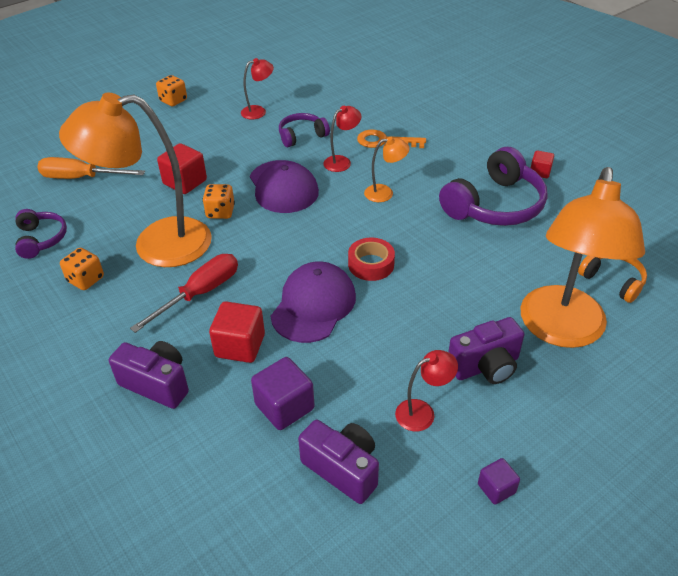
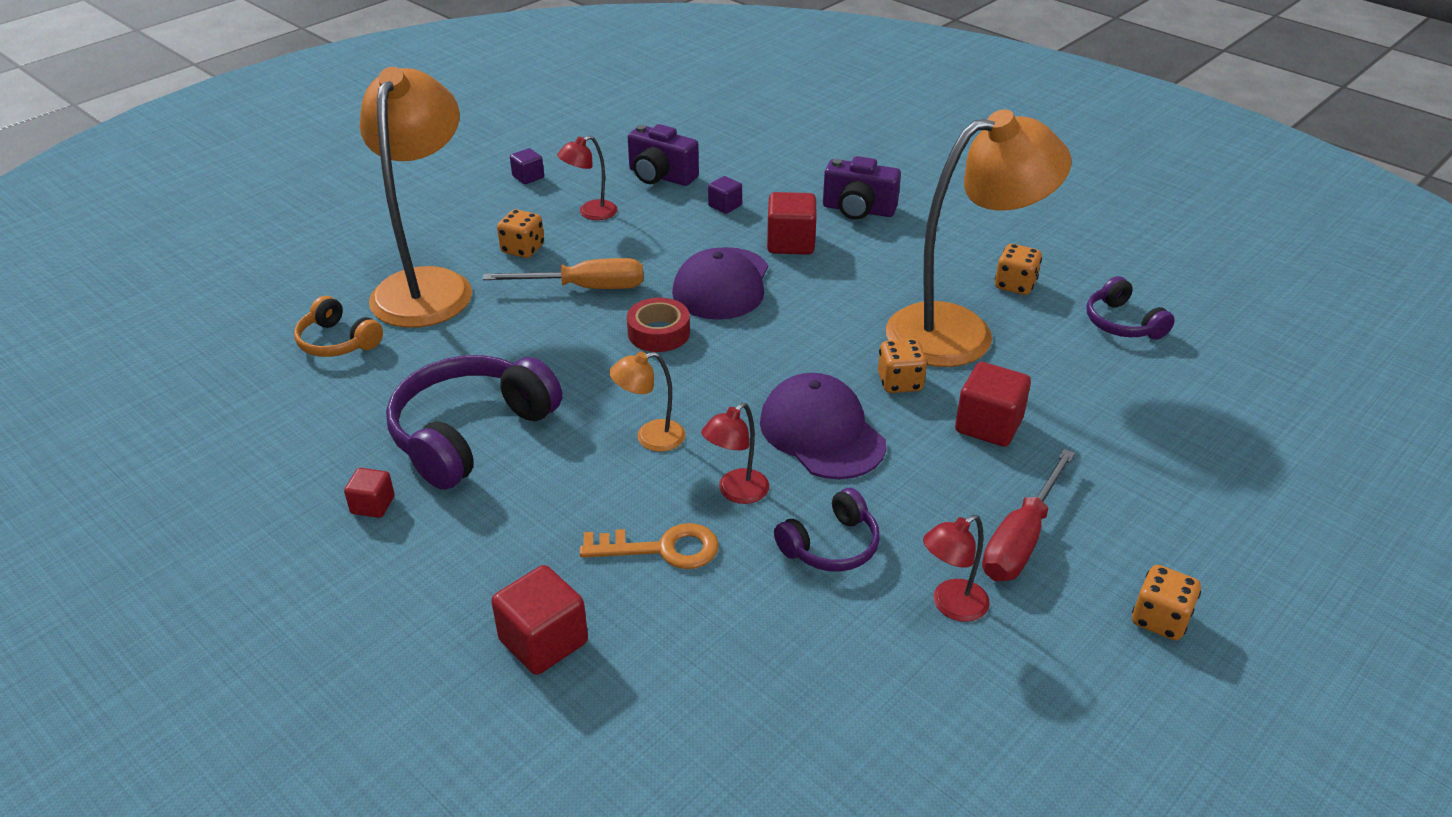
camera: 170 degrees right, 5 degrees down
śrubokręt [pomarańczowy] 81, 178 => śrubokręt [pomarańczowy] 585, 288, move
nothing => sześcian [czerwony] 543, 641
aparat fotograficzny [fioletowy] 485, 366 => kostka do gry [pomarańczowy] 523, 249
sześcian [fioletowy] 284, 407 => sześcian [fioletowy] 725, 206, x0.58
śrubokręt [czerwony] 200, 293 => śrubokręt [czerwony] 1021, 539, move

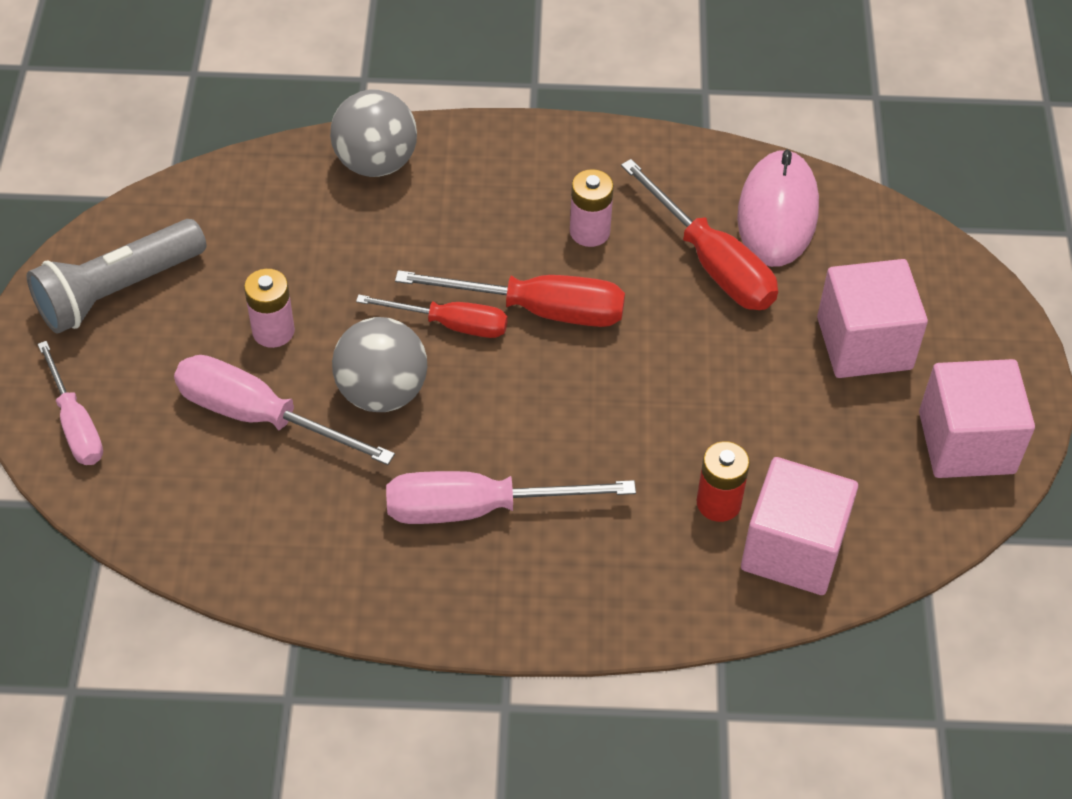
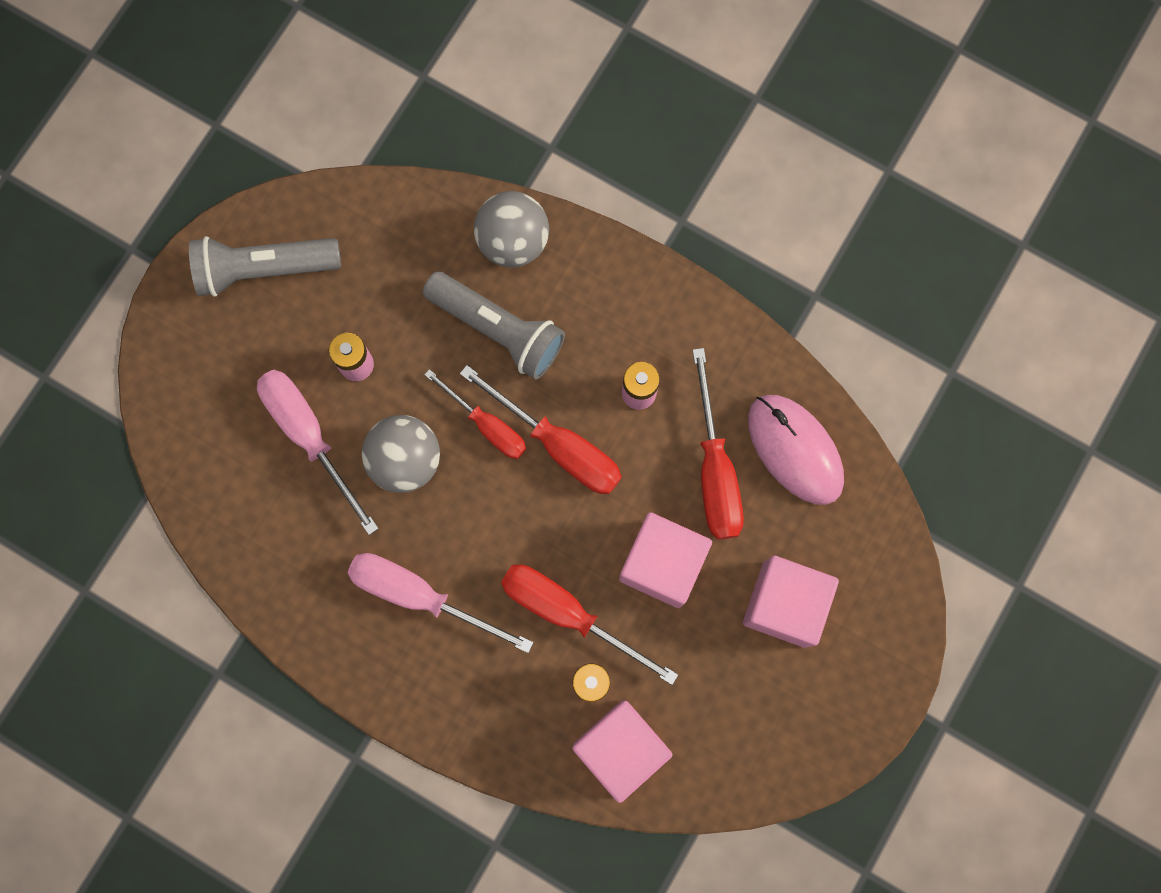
camera: 30 degrees right, 25 degrees up
nothing => latarka [szary] 497, 329
nothing => śrubokręt [czerwony] 568, 613
sześcian [różowy] 966, 442 => sześcian [różowy] 662, 564, move
myszka [różowy] 777, 213 => myszka [różowy] 795, 450, 75 degrees counterclockwise
śrubokręt [różowy] 76, 424 => nothing

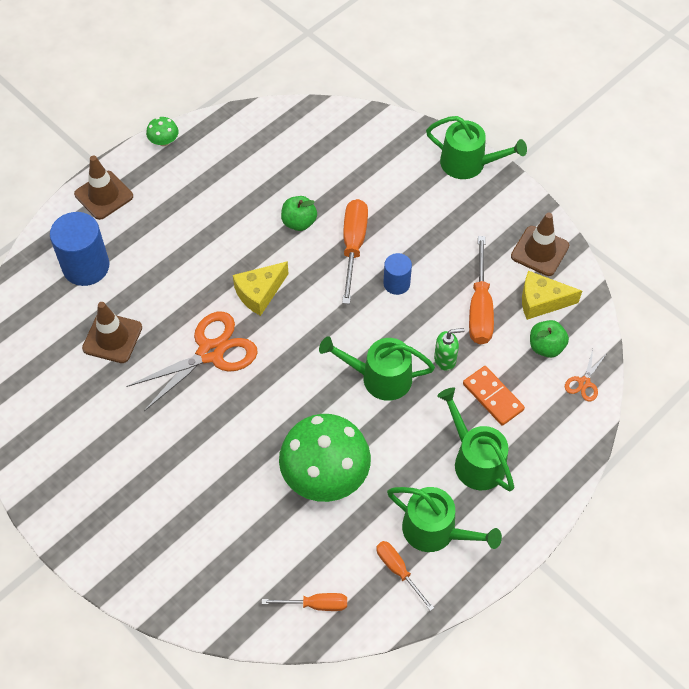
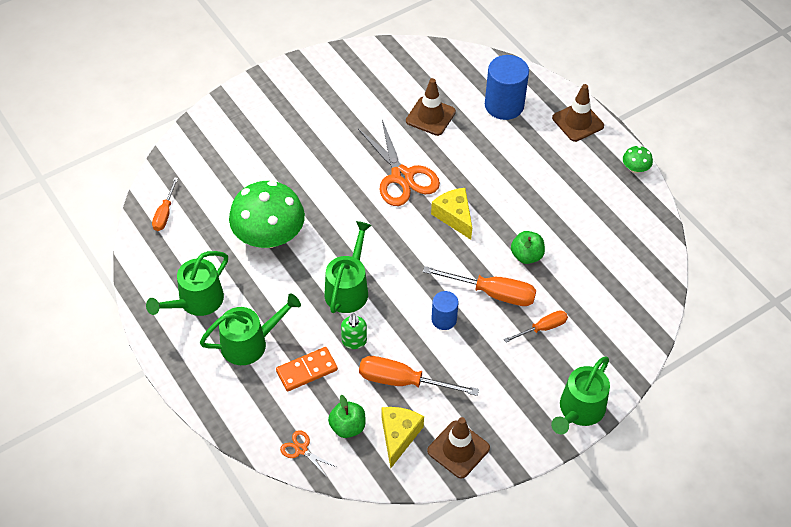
camera: 100 degrees right, 5 degrees down
śrubokręt [pomarańczowy] 398, 571 => śrubokręt [pomarańczowy] 542, 328, move

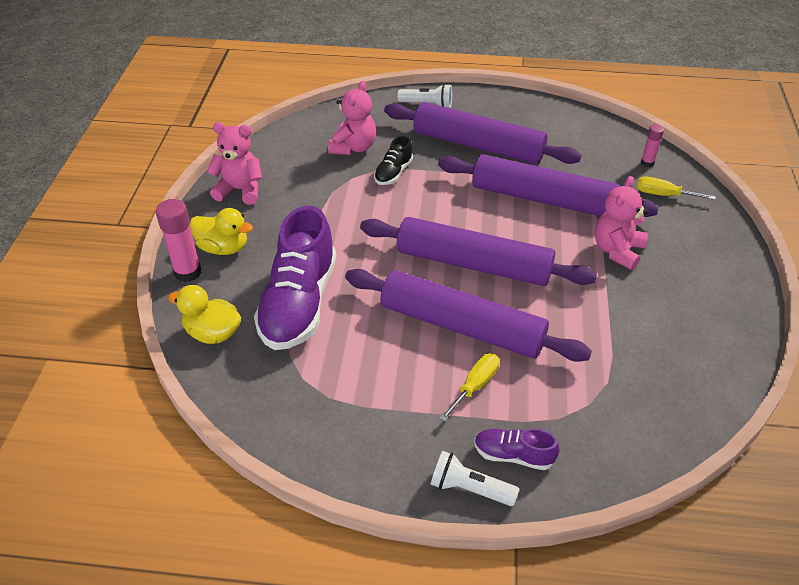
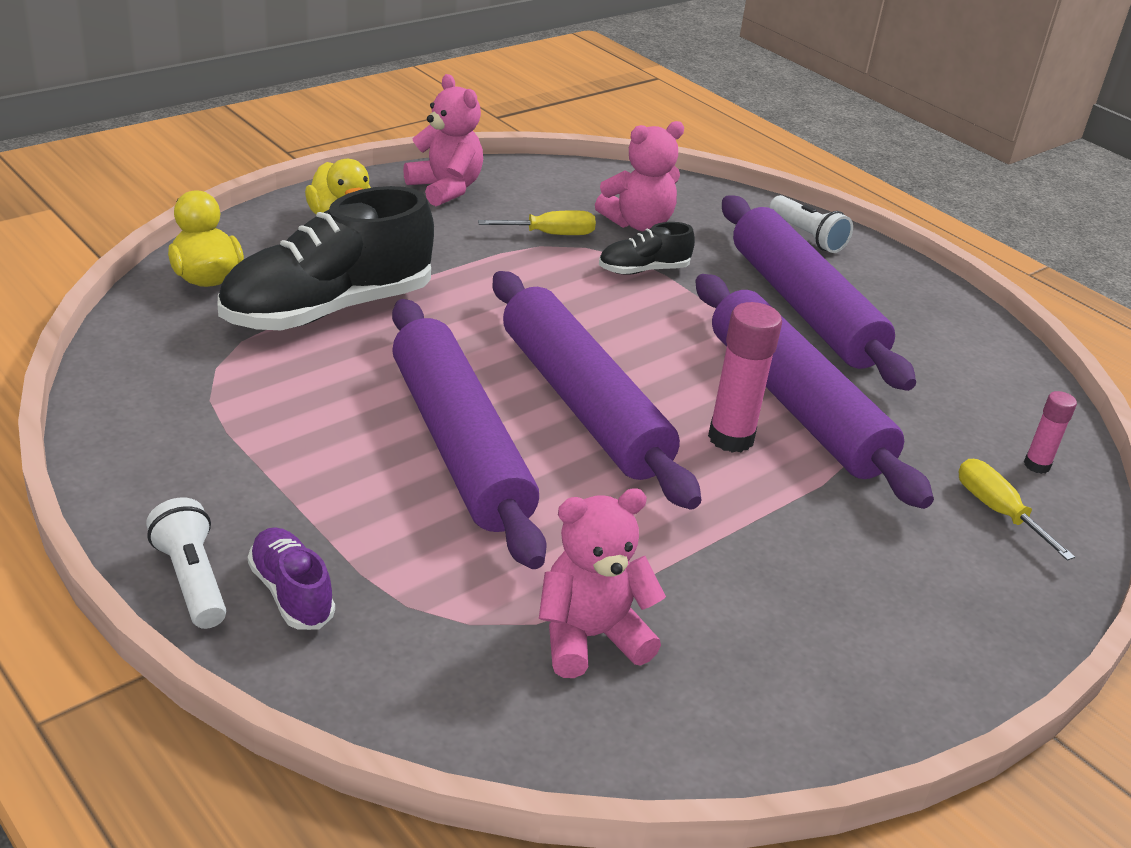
camera: 40 degrees right, 10 degrees down
but [fioletowy] 299, 303 => but [czarny] 328, 309
śrubokręt [żółty] 475, 386 => śrubokręt [żółty] 551, 234, move
miś [różowy] 617, 250 => miś [różowy] 590, 637, move
klej w sztyfcie [różowy] 188, 272 => klej w sztyfcie [różowy] 731, 438, move

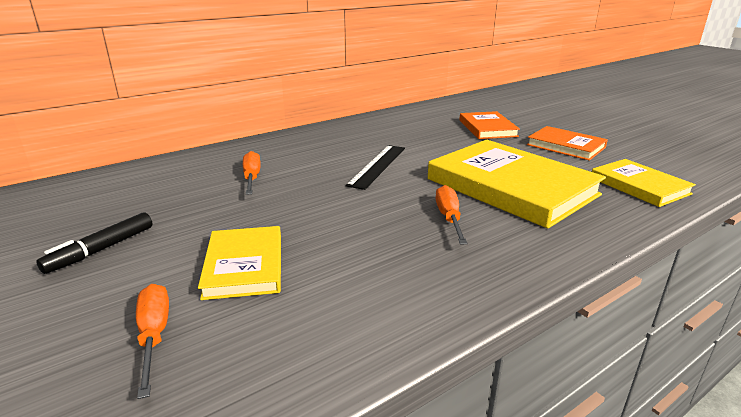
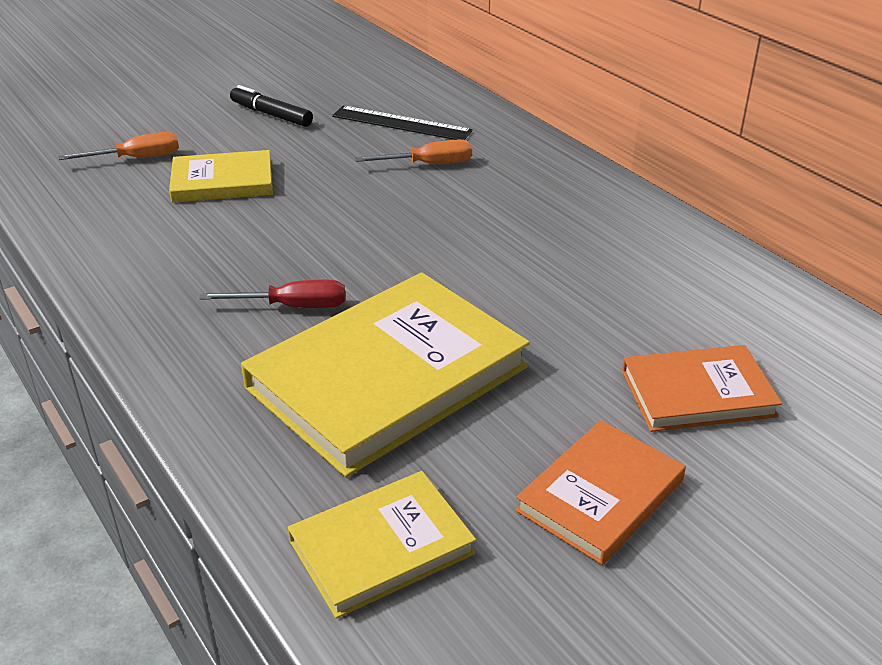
camera: 90 degrees right, 10 degrees up
śrubokręt [pomarańczowy] 449, 218 => śrubokręt [czerwony] 293, 306
linijka [czarny] 377, 166 => linijka [czarny] 401, 123, move

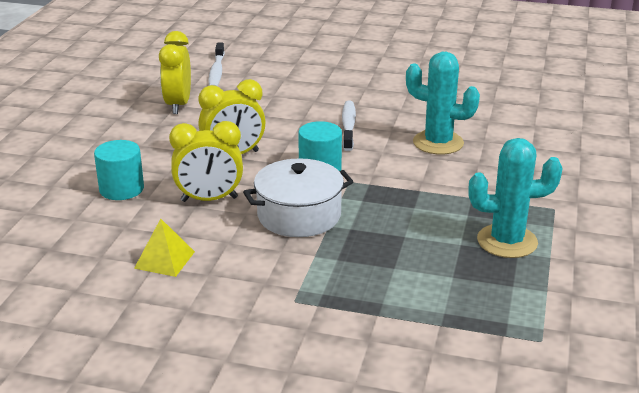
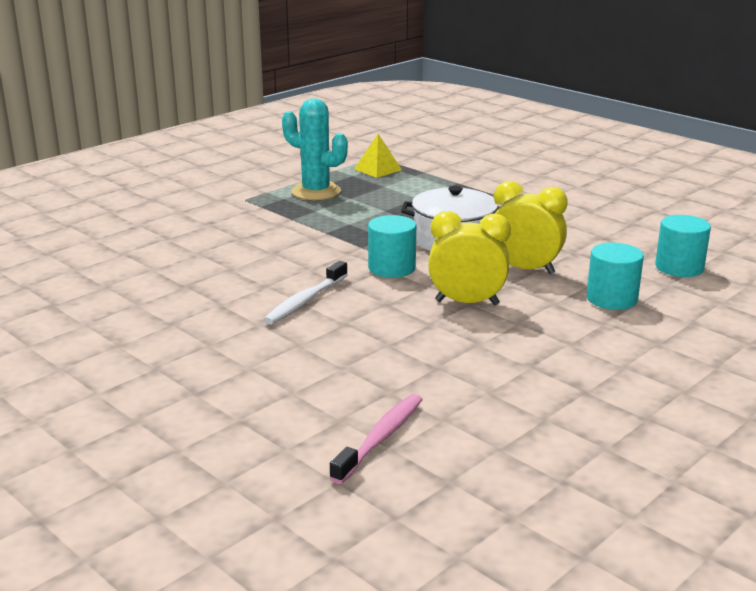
camera: 150 degrees left, 5 degrees down
szczoteczka do zębów [biały] 216, 71 => szczoteczka do zębów [różowy] 381, 438
piramida [żółty] 164, 260 => piramida [żółty] 378, 169, move
nothing => walec [turkusowy] 679, 267
budzik [żółty] 178, 105 => nothing
kaktus [turkusowy] 438, 143 => nothing

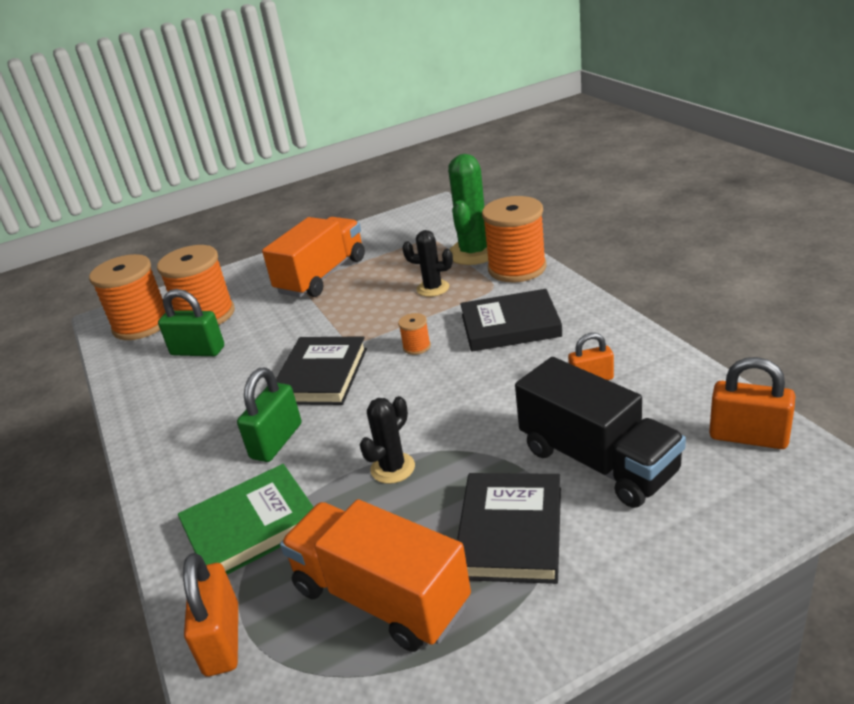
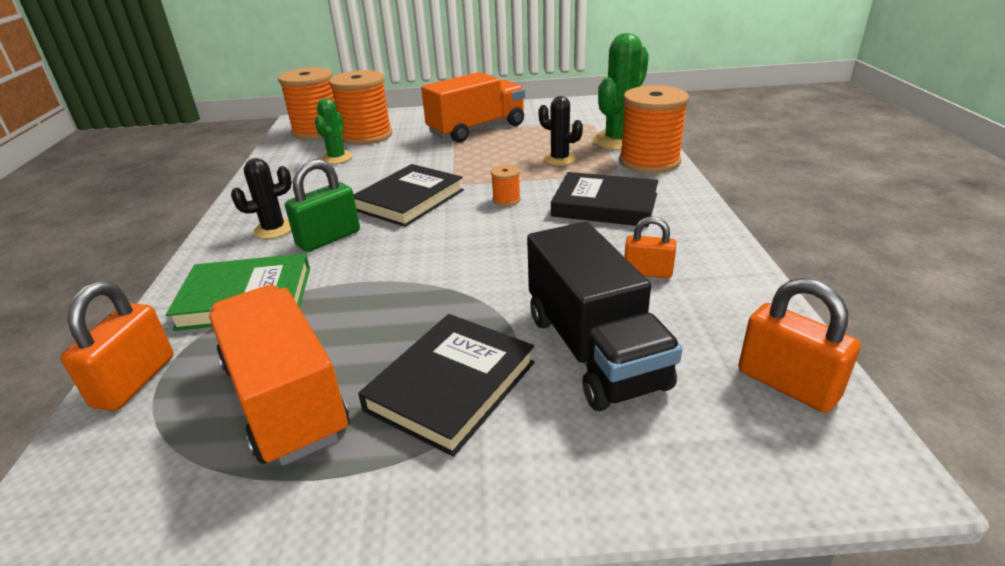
camera: 20 degrees right, 0 degrees up
kaktus [czarny] 392, 468 => kaktus [czarny] 274, 229, move
kłódka [zielony] 198, 351 => kaktus [zielony] 337, 158

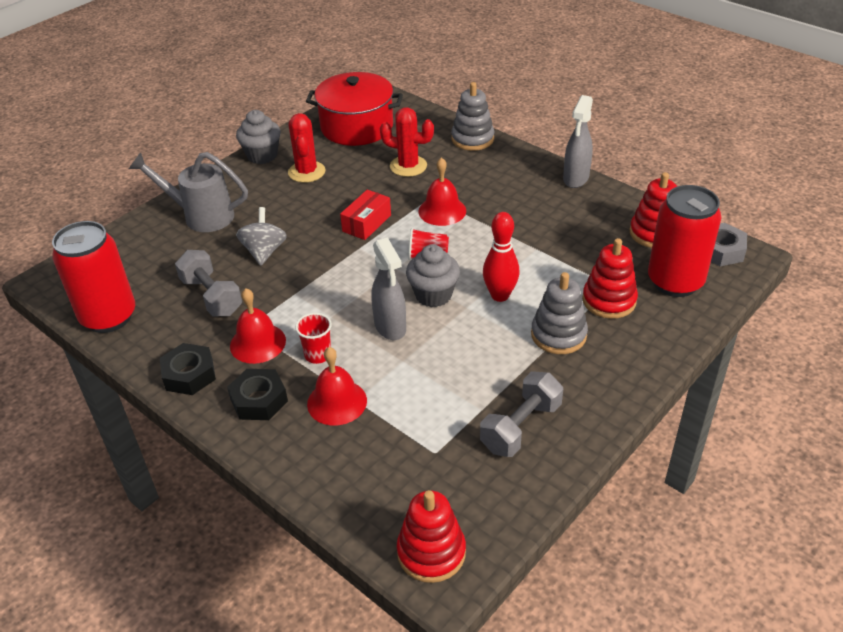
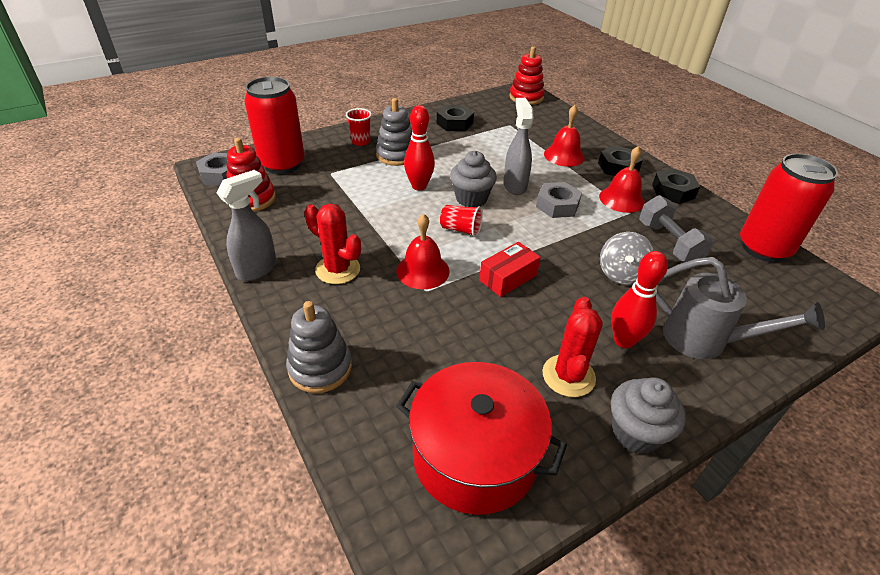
camera: 165 degrees left, 0 degrees up
kaktus [czerwony] 408, 166 => kaktus [czerwony] 338, 269, move
szklanka [czerwony] 318, 355 => szklanka [czerwony] 360, 141, move
hantel [szary] 520, 427 => nakrętka [czarny] 454, 123
nothing => nakrętka [szary] 557, 205
nothing => kręgiel [czerwony] 624, 341
zabawka nakładanka [czerwony] 609, 300 => nothing

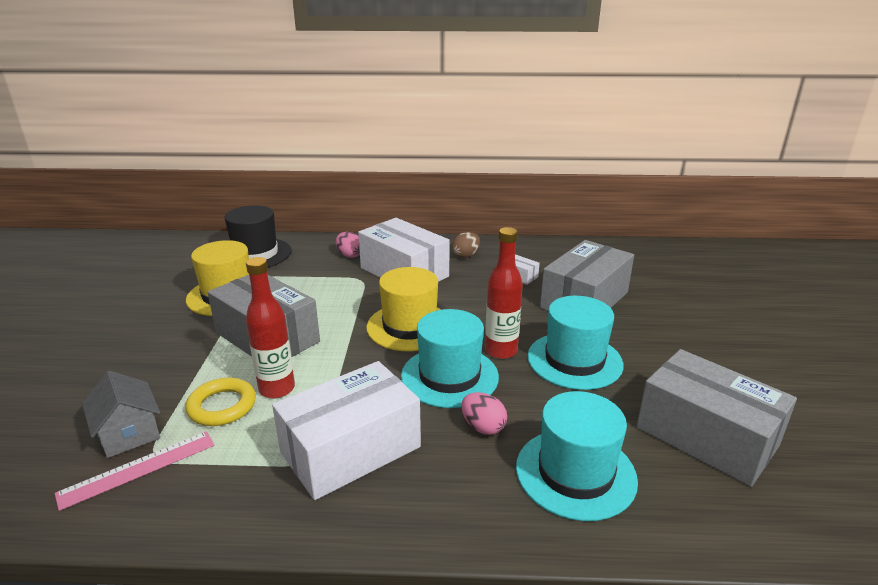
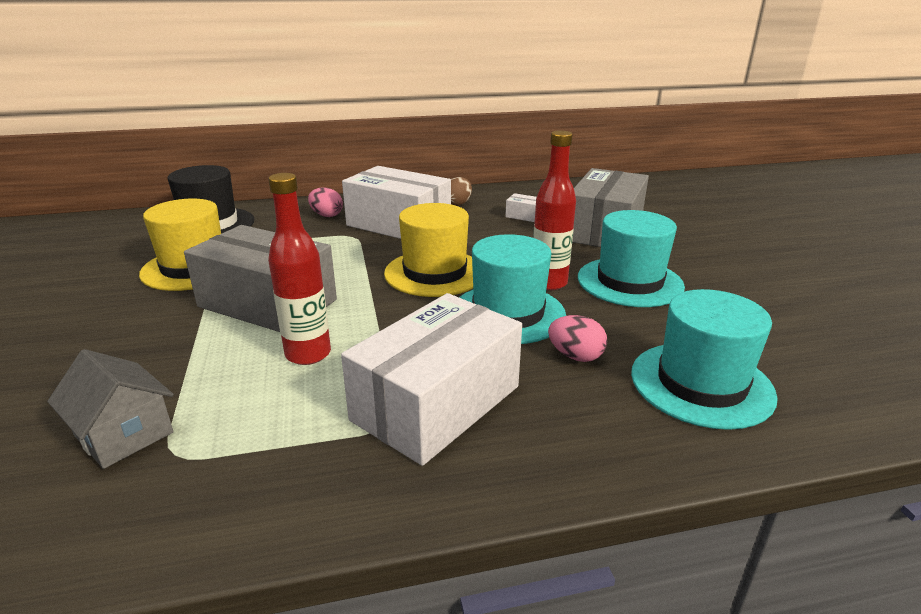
camera: 15 degrees left, 0 degrees up
linijka [różowy] 138, 469 => nothing
pierścień [żółty] 222, 406 => nothing
pudełko [szary] 706, 436 => nothing

